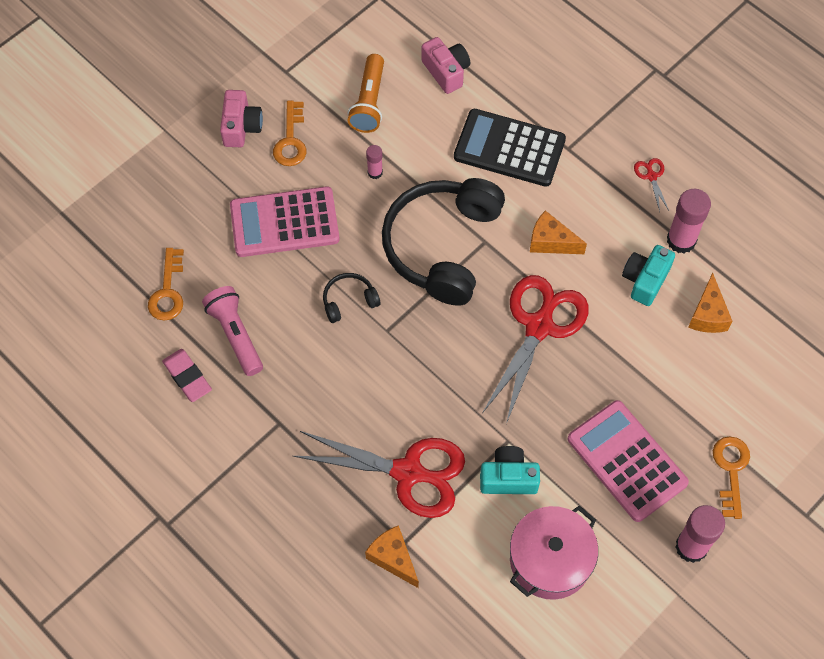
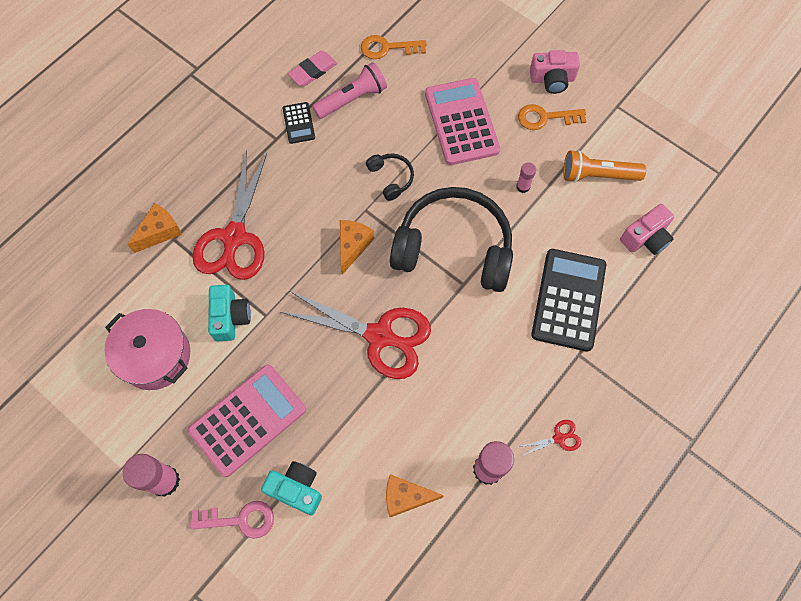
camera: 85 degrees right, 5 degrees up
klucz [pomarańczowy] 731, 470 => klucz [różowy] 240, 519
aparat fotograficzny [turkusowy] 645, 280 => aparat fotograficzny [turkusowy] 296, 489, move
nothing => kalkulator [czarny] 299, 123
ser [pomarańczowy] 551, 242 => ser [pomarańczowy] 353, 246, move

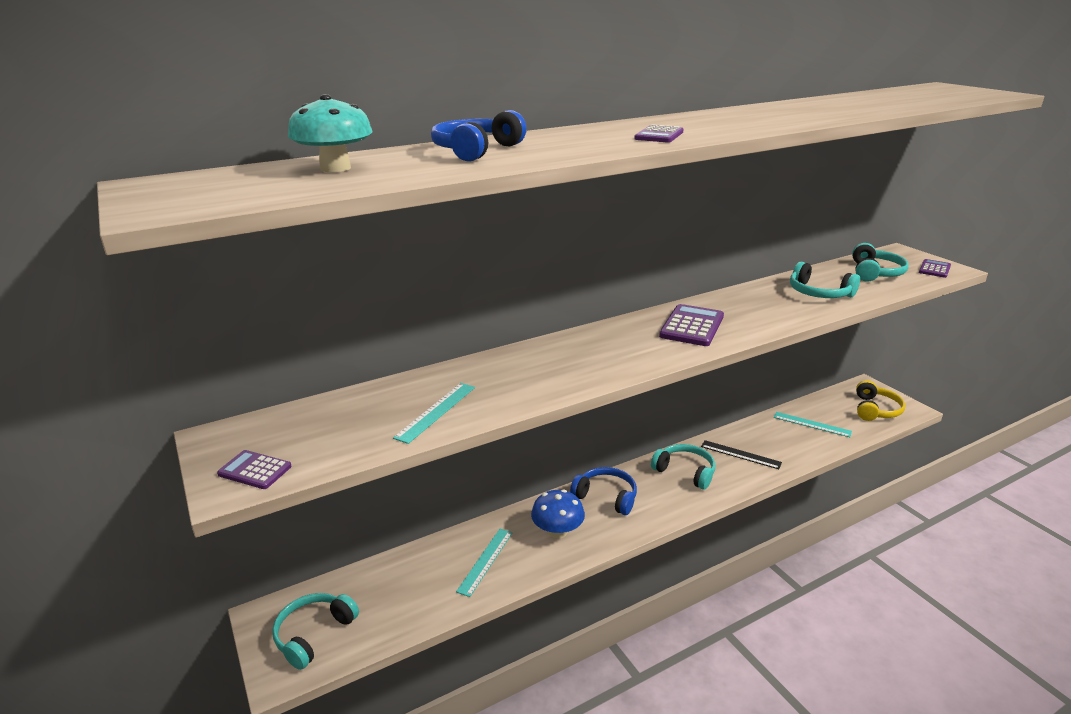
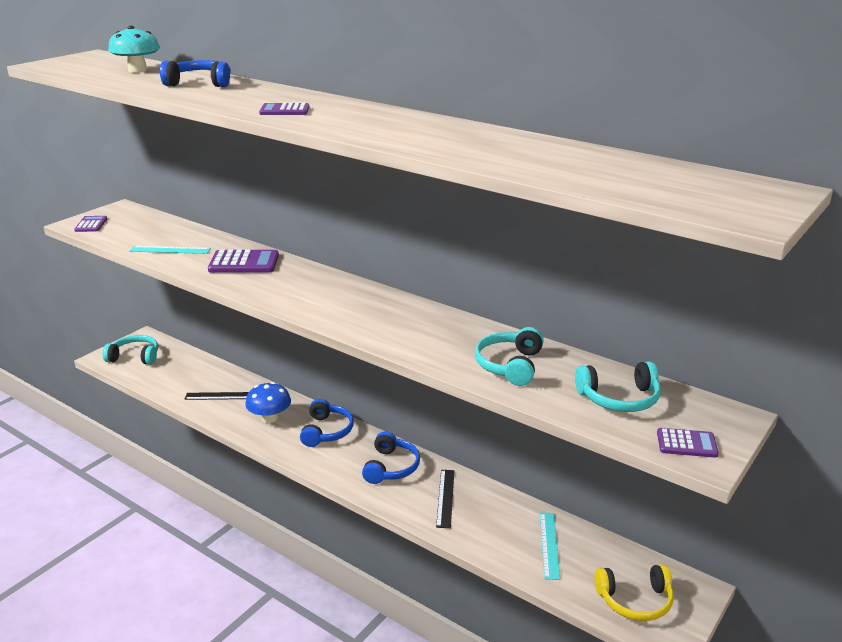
camera: 65 degrees right, 0 degrees up
linijka [turkusowy] 485, 561 => linijka [czarny] 222, 396
kalkulator [fioletowy] 692, 326 => kalkulator [fioletowy] 244, 263, move
słuchawki [turkusowy] 685, 472 => słuchawki [niebieski] 391, 467

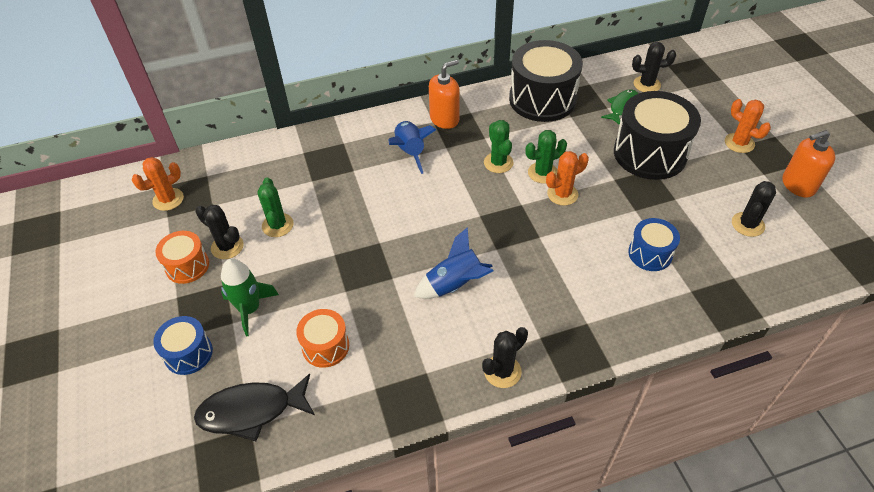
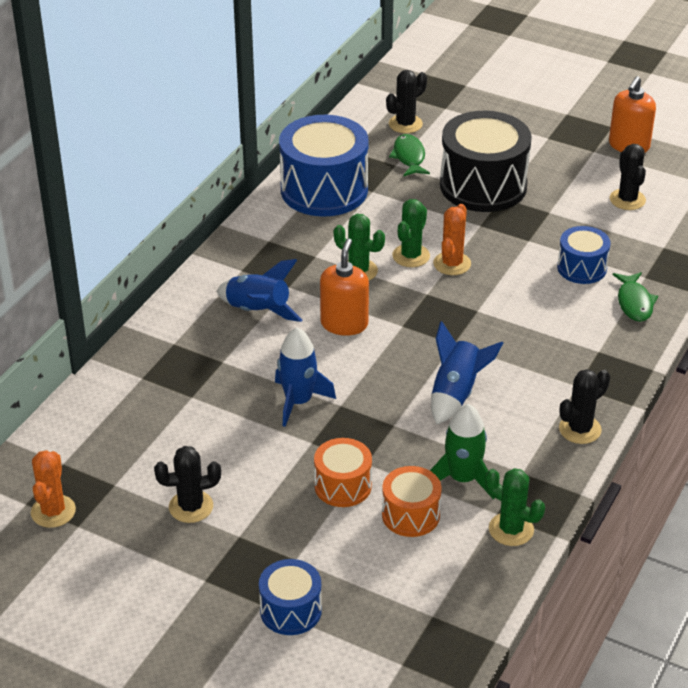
camera: 45 degrees left, 10 degrees down
nothing => rakieta [niebieski] 298, 402
bęben [czarny] 542, 99 => bęben [niebieski] 324, 190
bęben [pomarańczowy] 187, 266 => bęben [pomarańczowy] 343, 486, move
dozownik mydła [pomarańczowy] 444, 119 => dozownik mydła [pomarańczowy] 344, 324, move
rakieta [zielony] 250, 309 => rakieta [zielony] 463, 479, move
kaktus [zielony] 277, 225 => kaktus [zielony] 511, 529, move
kaktus [czarny] 502, 371 => kaktus [czarny] 580, 429, 45 degrees clockwise
nothing => ryba [zielony] 634, 303
ryba [czarny] 251, 411 => nothing
kaktus [pomarańczowy] 739, 143 => nothing

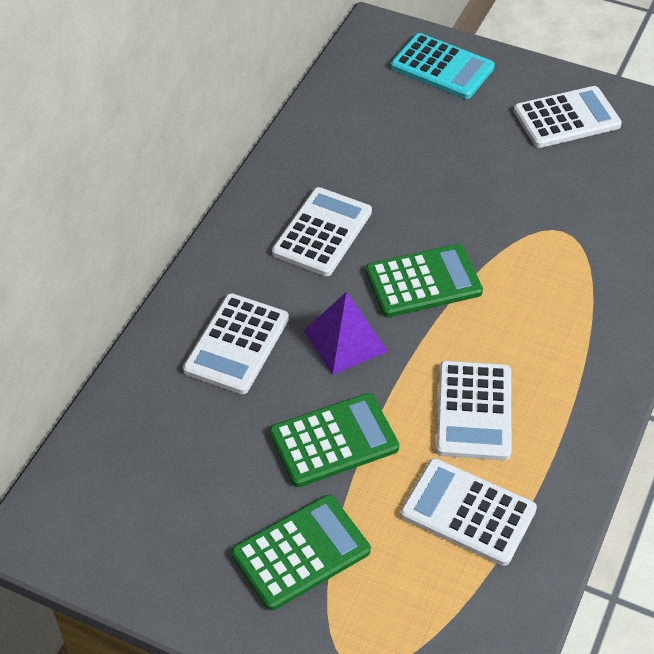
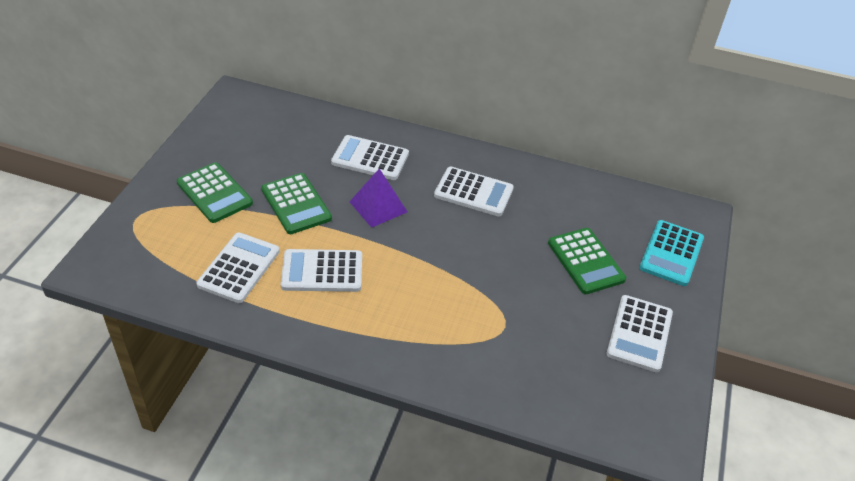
camera: 80 degrees right, 5 degrees down
kalkulator [zielony] 423, 282 => kalkulator [zielony] 585, 261, move
kalkulator [biały] 566, 118 => kalkulator [biały] 639, 333, 45 degrees clockwise

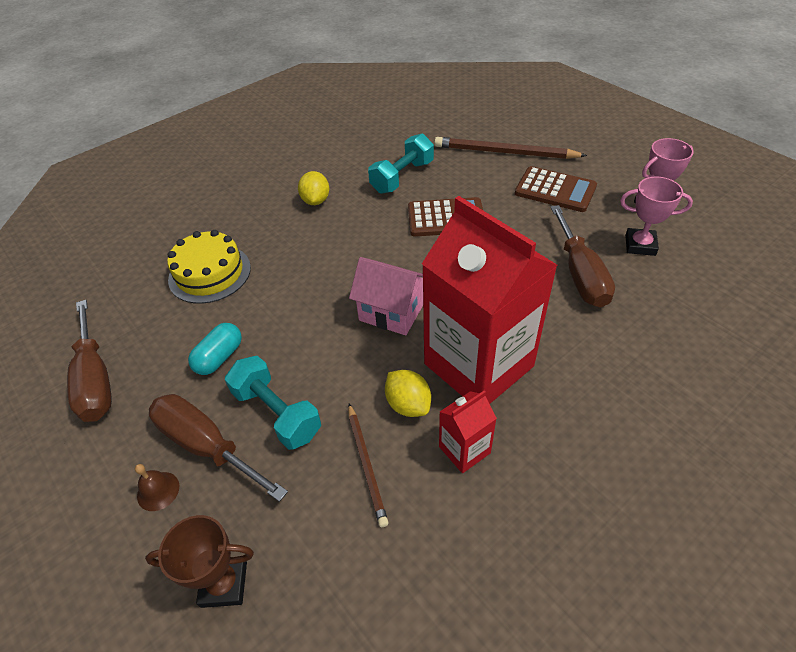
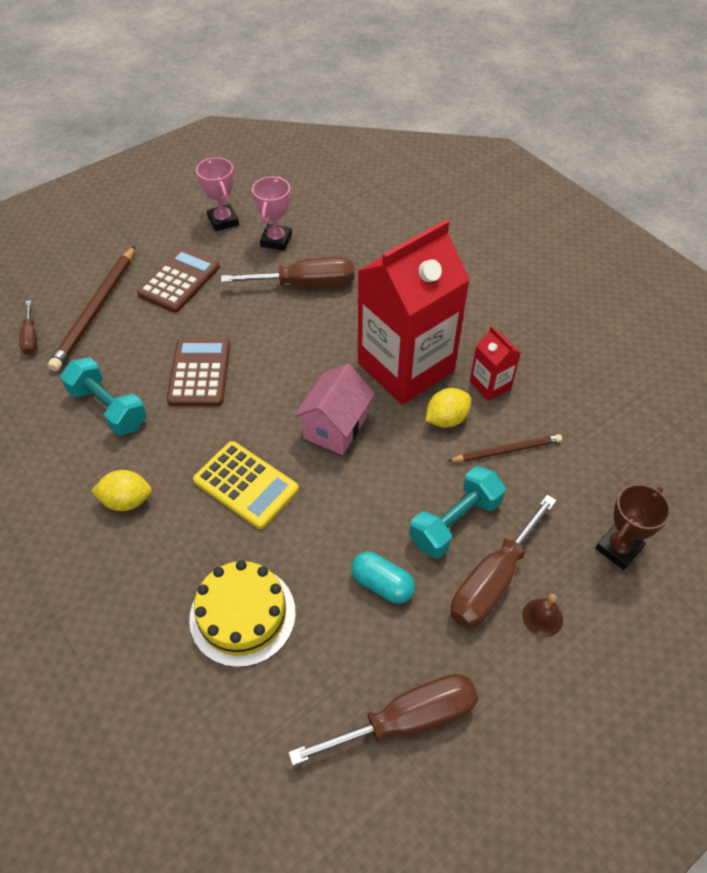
camera: 90 degrees left, 5 degrees up
nothing => śrubokręt [brązowy] 31, 338
nothing => kalkulator [żółty] 246, 485
puchar [brązowy] 224, 584 => puchar [brązowy] 618, 548, 45 degrees clockwise

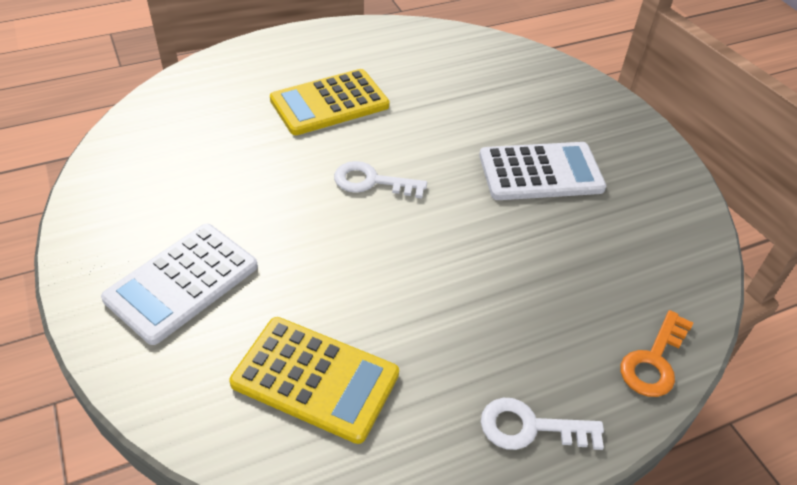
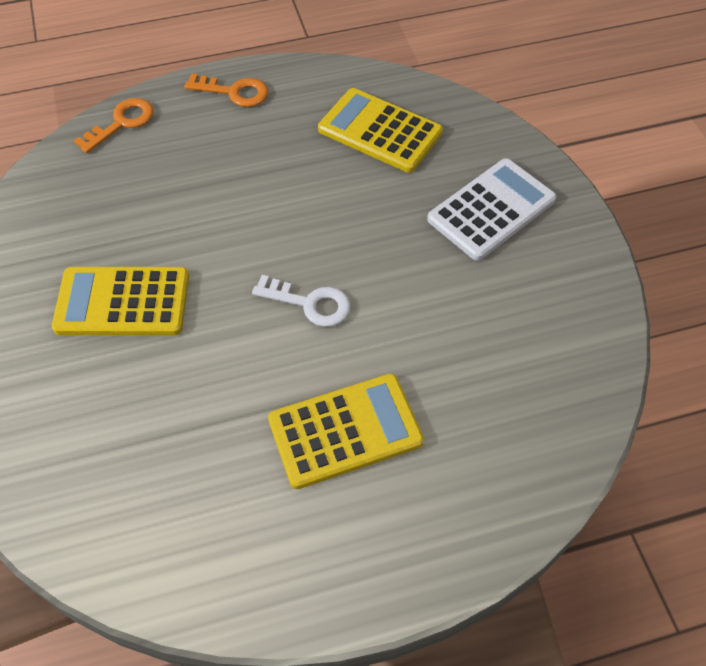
camera: 170 degrees left, 10 degrees up
kalkulator [biały] 540, 172 => kalkulator [żółty] 122, 302
klucz [biały] 531, 427 => klucz [pomarańczowy] 233, 92

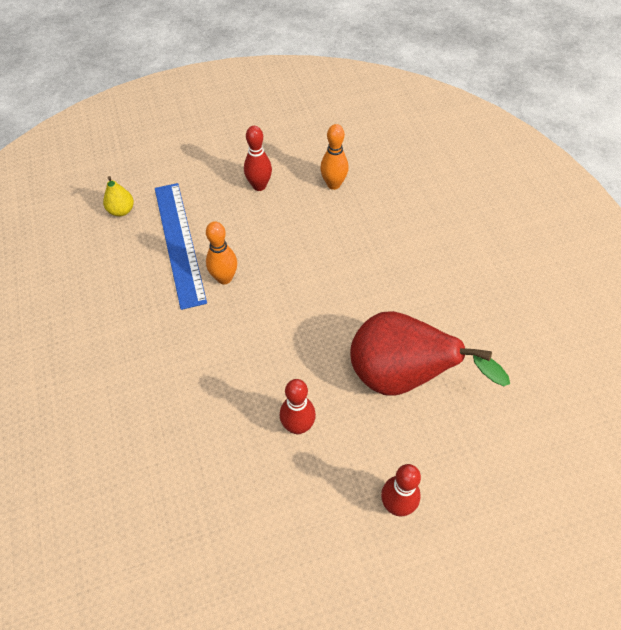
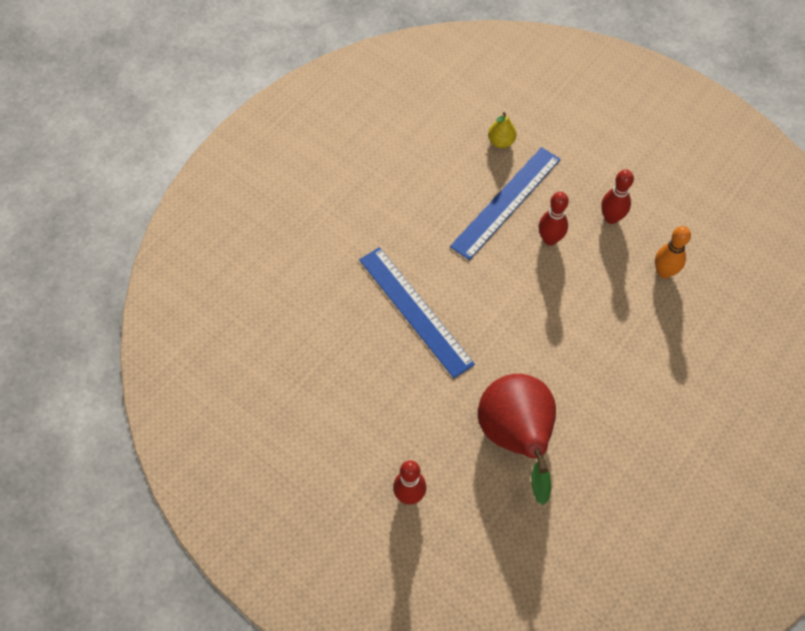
camera: 55 degrees right, 5 degrees up
nothing => linijka [niebieski] 415, 311
kręgiel [czerwony] 298, 426 => kręgiel [czerwony] 550, 239, move
kręgiel [pomarańczowy] 224, 278 => nothing

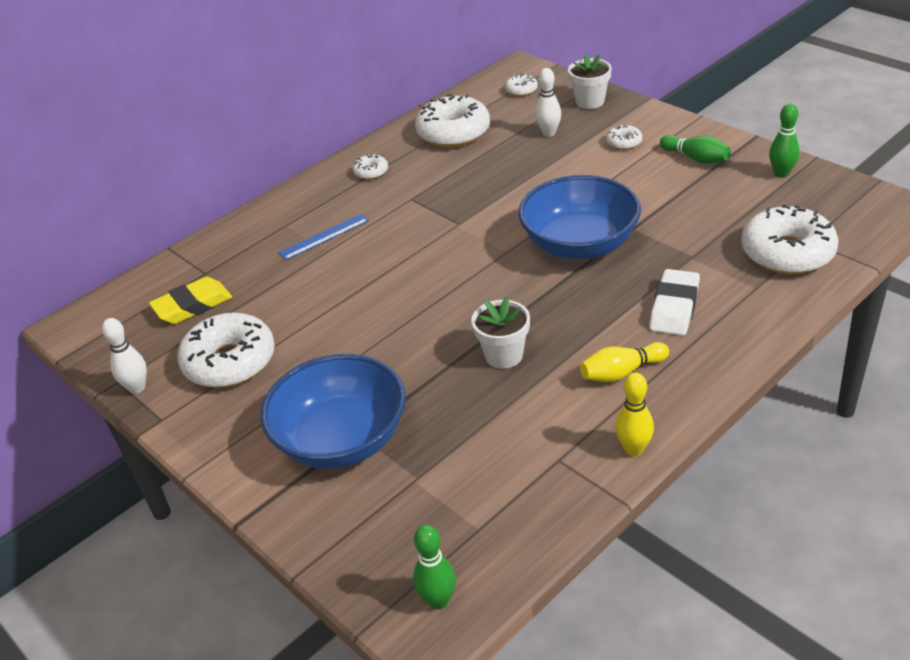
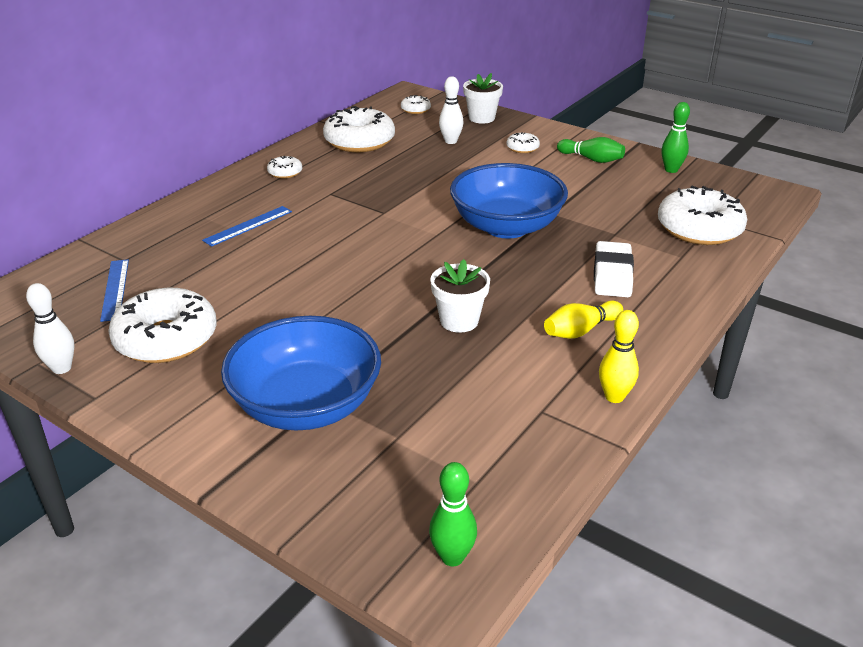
camera: 15 degrees left, 5 degrees down
gumka do mazania [żółty] 193, 306 => linijka [niebieski] 115, 289

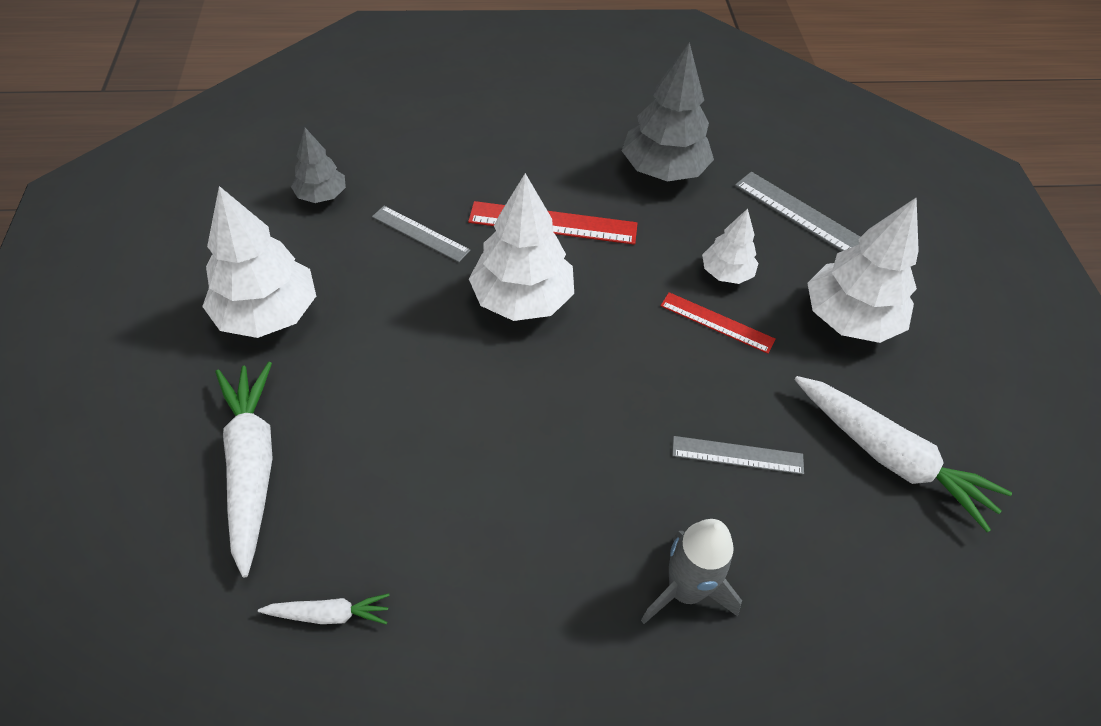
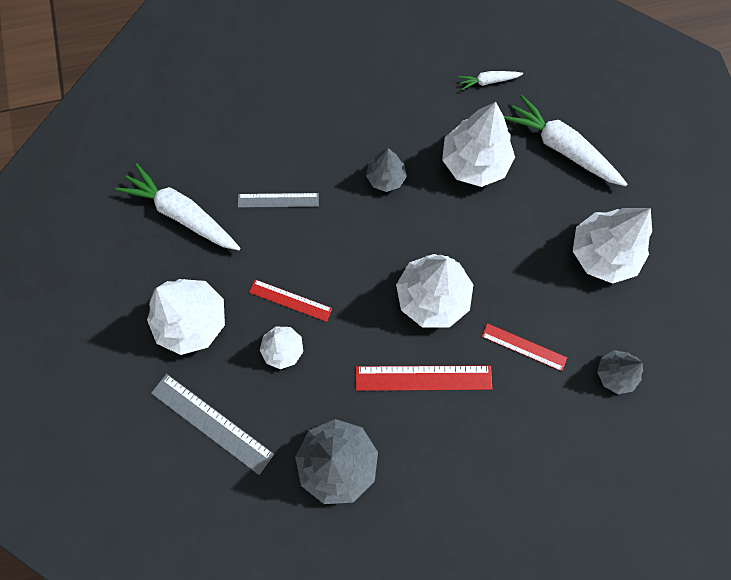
camera: 175 degrees right, 20 degrees up
nothing => drzewko [szary] 386, 177
nothing => drzewko [biały] 475, 162
linijka [szary] 420, 233 => linijka [czerwony] 524, 347
marchewka [biały] 251, 467 => marchewka [biały] 562, 148, 150 degrees clockwise
rakieta [szary] 685, 590 => nothing

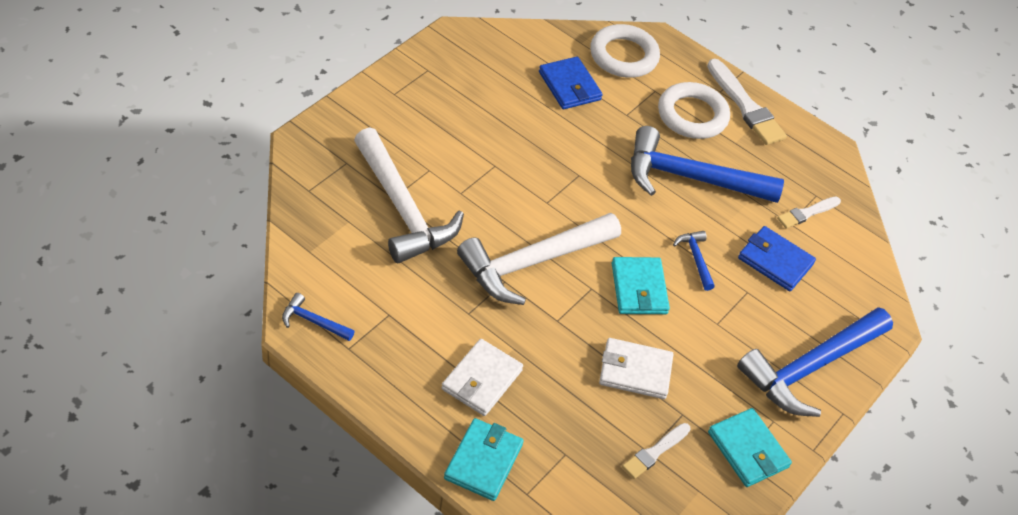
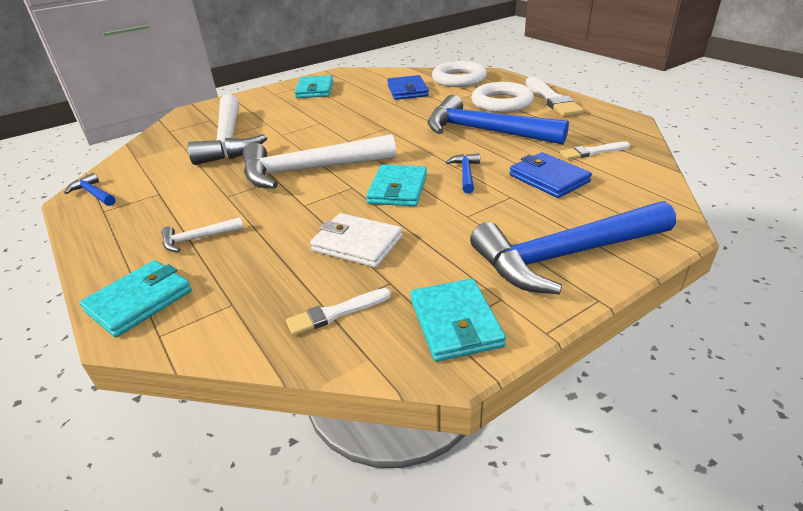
camera: 25 degrees right, 15 degrees down
portfel [biały] 482, 380 => młotek [biały] 198, 239
nothing => portfel [turkusowy] 315, 90

